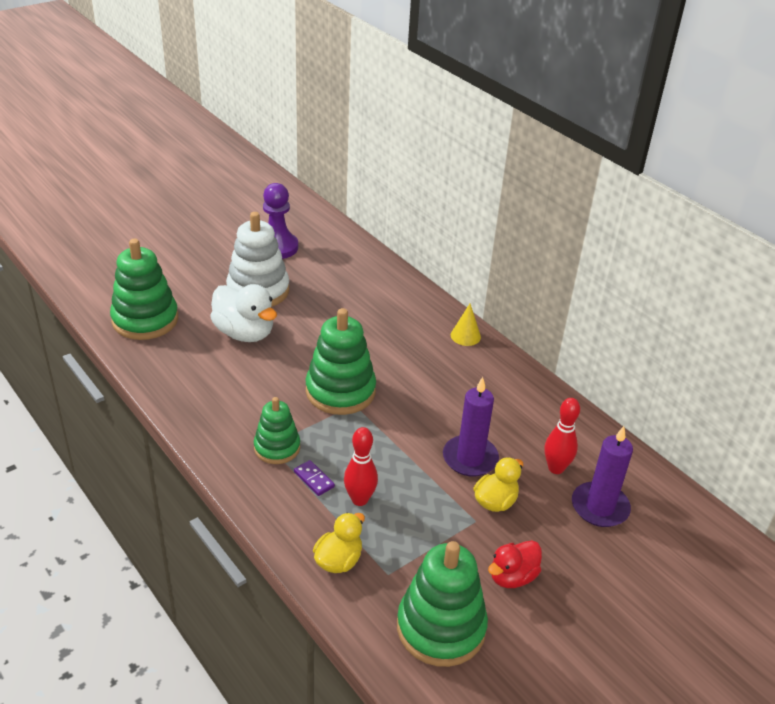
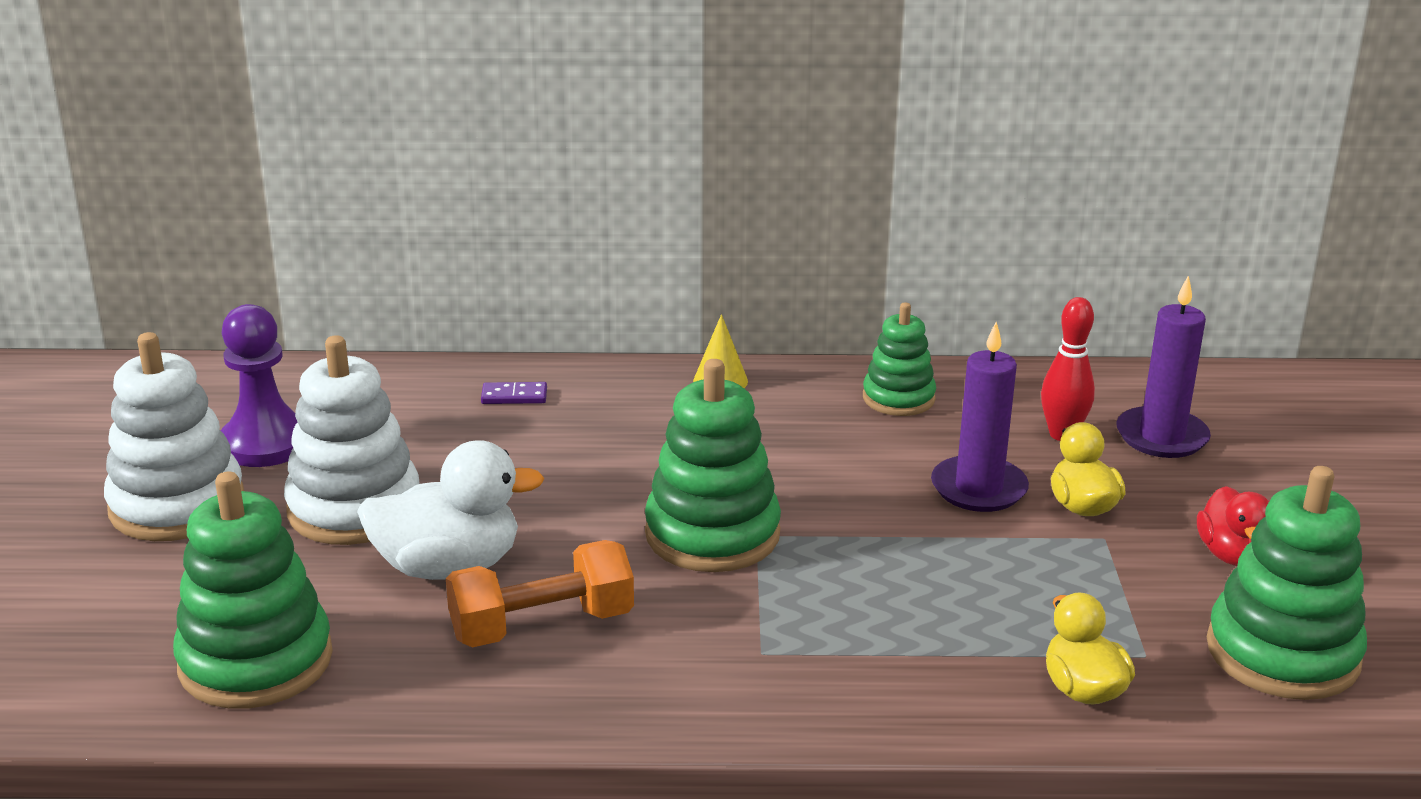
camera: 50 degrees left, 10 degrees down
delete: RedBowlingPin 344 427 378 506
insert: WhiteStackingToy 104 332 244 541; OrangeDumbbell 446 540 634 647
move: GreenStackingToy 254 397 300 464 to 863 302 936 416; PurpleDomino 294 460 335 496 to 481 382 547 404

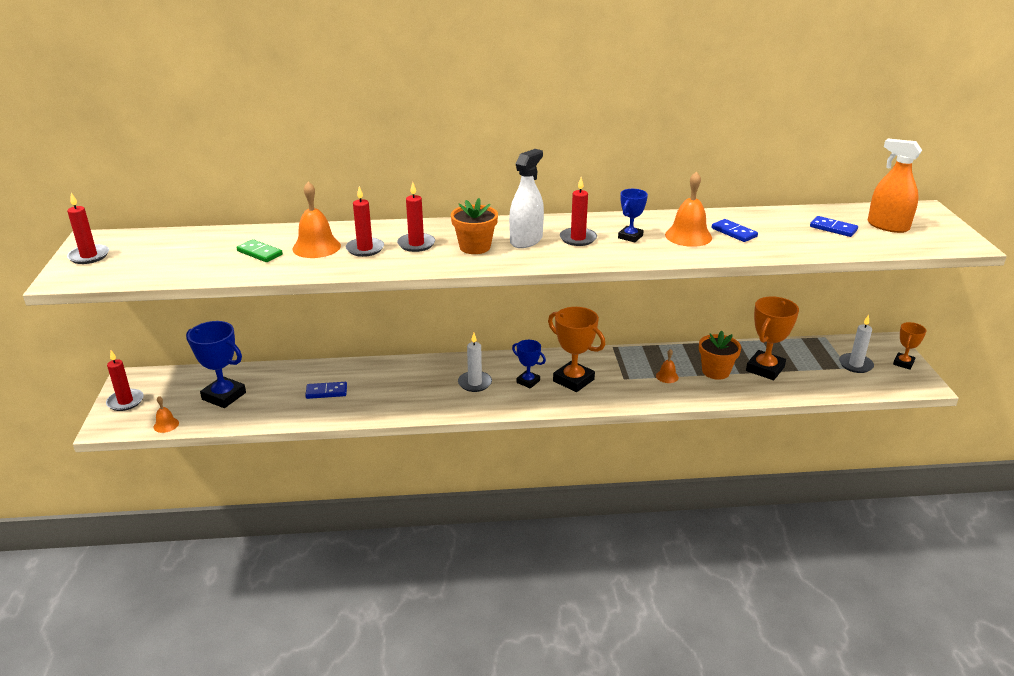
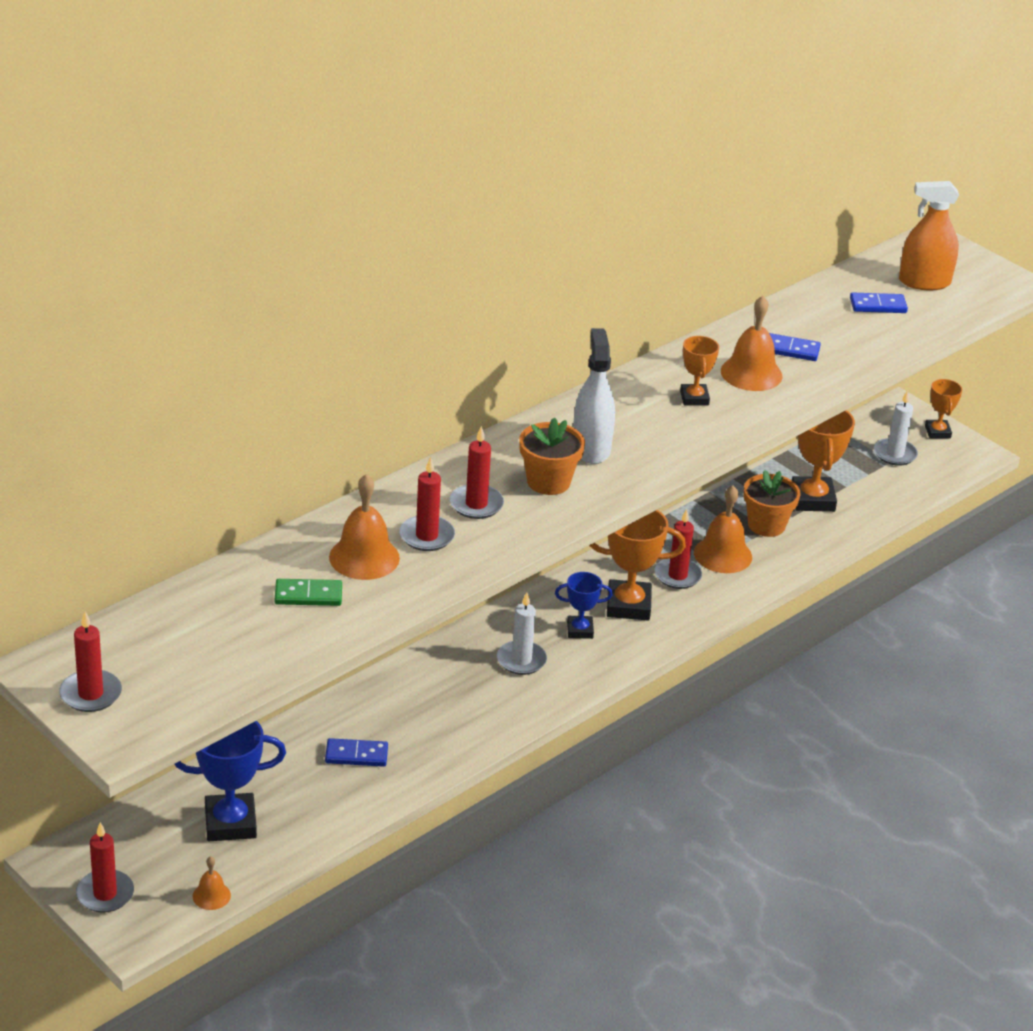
camera: 40 degrees left, 5 degrees up
move: RedCandle 560 177 597 246 to 655 509 702 589
recolor: BlueTrophy 618 189 648 243 to OrangeTrophy 680 336 719 406
rotate: BlueDomino 305 382 347 399 = 325 738 388 767 45 degrees clockwise
resize: OrangeBell 656 349 679 383 = 694 486 752 573 x1.88

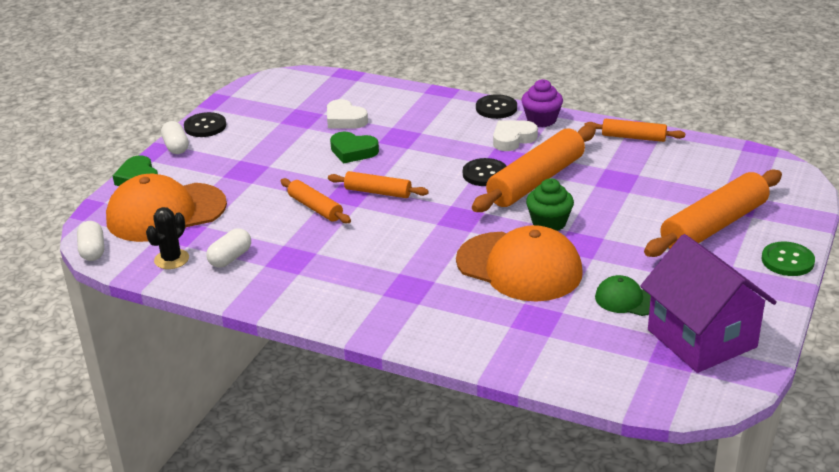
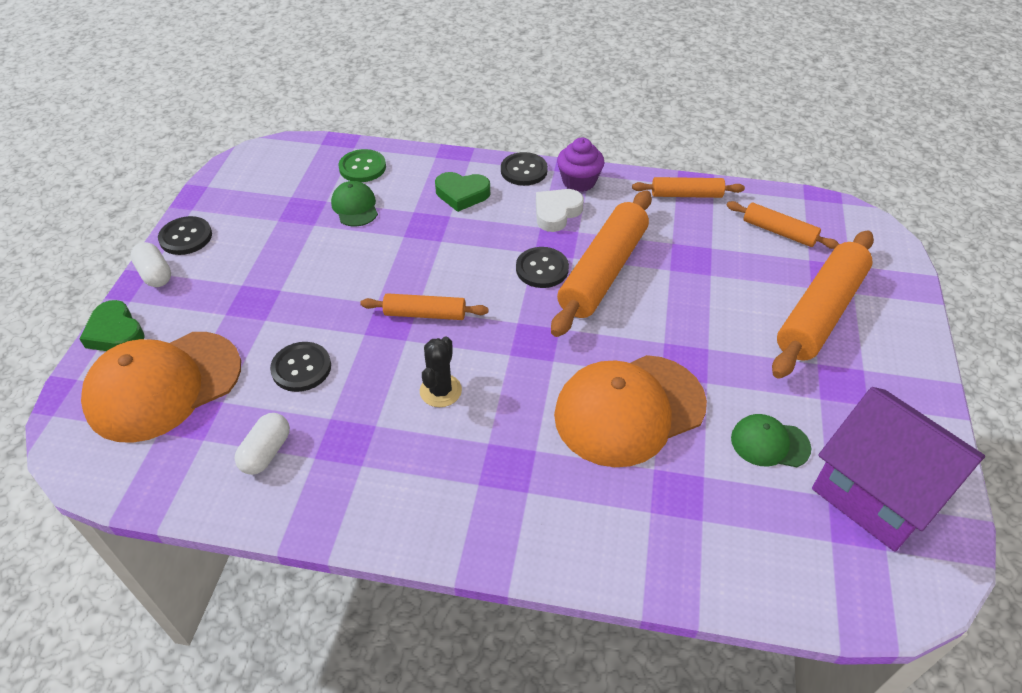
camera: 15 degrees left, 15 degrees up
delete: WhiteCapsule 77 221 104 261; GreenCupcake 526 178 574 231
insert: BlackButton 270 342 331 392
move: BlackCactus 146 207 189 269 to 420 337 462 407; OrangeRollingPin 281 178 351 223 to 726 201 839 249; GreenHeart 330 132 379 164 to 435 172 490 212; GreenButton 762 242 815 276 to 338 149 386 182
replace: WhiteHeart 327 99 368 129 to GreenCap 331 181 378 227
rotate: OrangeCap 456 225 583 302 = 554 355 707 467 135 degrees clockwise

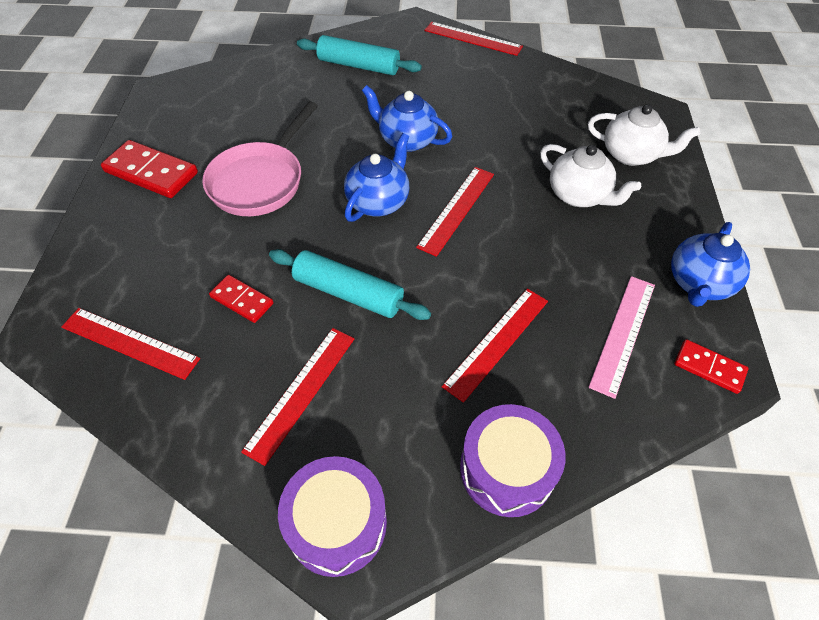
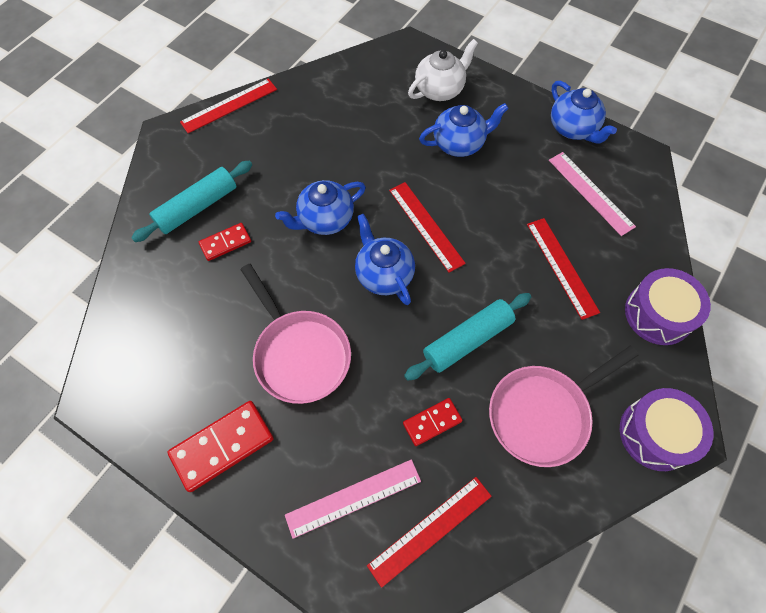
camera: 60 degrees left, 10 degrees up
insert: PinkRuler 285 459 421 539
move: RedDomino 674 339 748 394 to 199 223 251 261
replace: RedRuler 241 328 354 466 to PinkPan 489 346 639 467
recolor: WhiteTeapot 540 144 641 207 to BlueTeapot 419 103 509 157

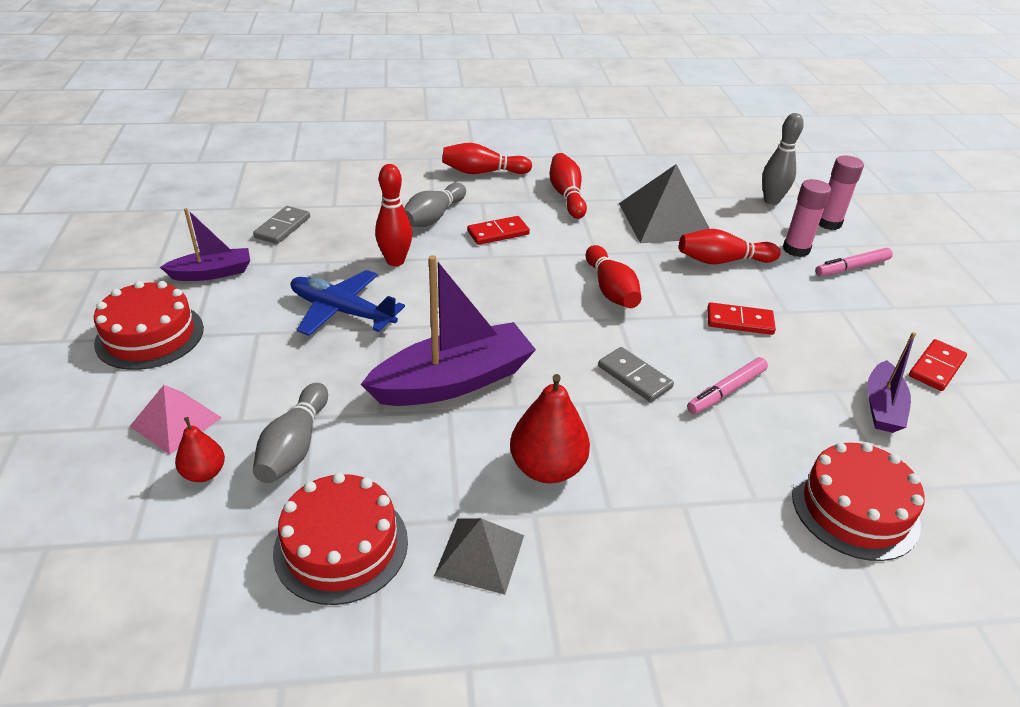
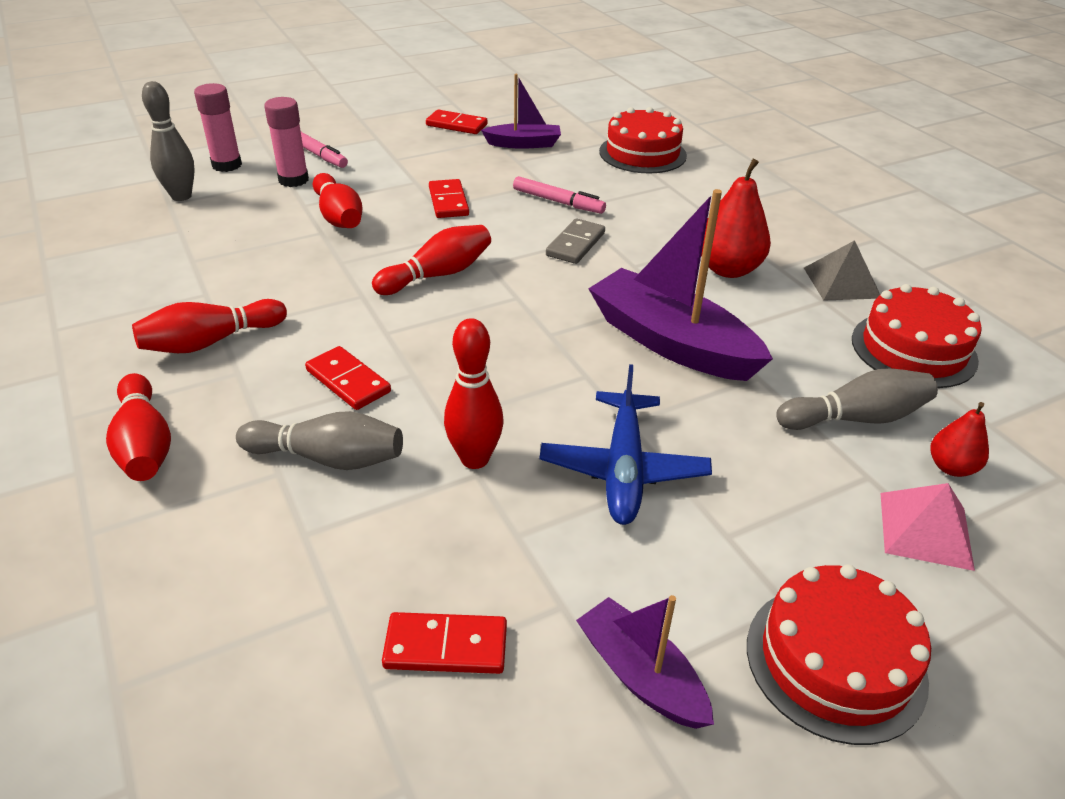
camera: 110 degrees left, 0 degrees up
delete: GreyPyramid 619 164 710 243
recolor: GreyDomino 253 206 310 244 to RedDomino 382 612 507 674

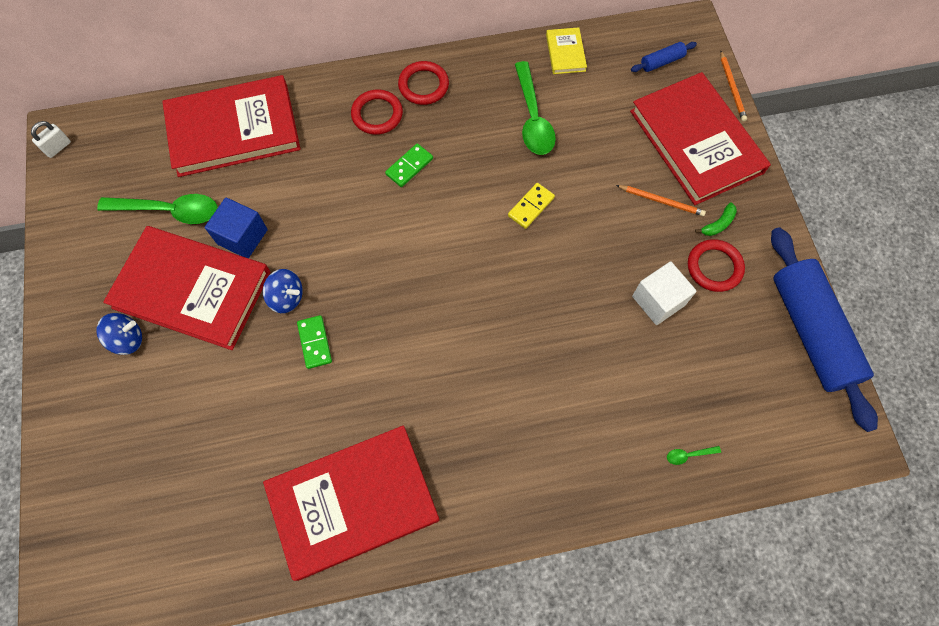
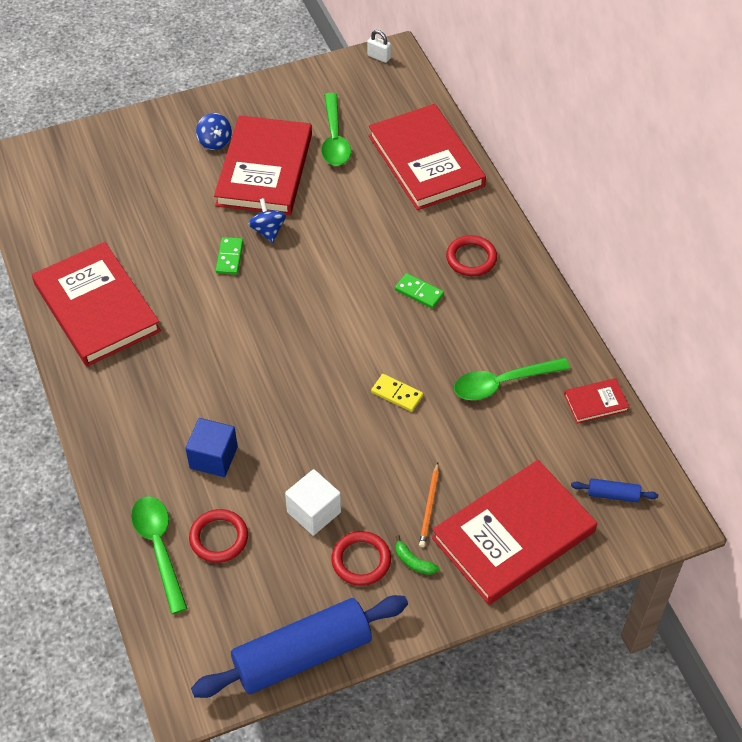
camera: 80 degrees right, 15 degrees down
delete: OrangePencil 720 51 747 122
move: BlueCube 205 198 268 258 to 185 418 238 477; RedRing 398 61 449 105 to 189 509 248 563
recolor: YellowBook 546 27 587 74 to RedBook 564 378 629 424
rotate: BlueSpinningTop 263 269 303 313 = 248 198 286 243 150 degrees clockwise; GreenDomino 297 315 332 369 = 216 237 244 275 60 degrees counterclockwise; BlueRollingPin 631 42 697 72 = 571 478 658 503 45 degrees counterclockwise
resize: GreenSpoon 667 446 721 465 = 131 496 188 614 x2.48

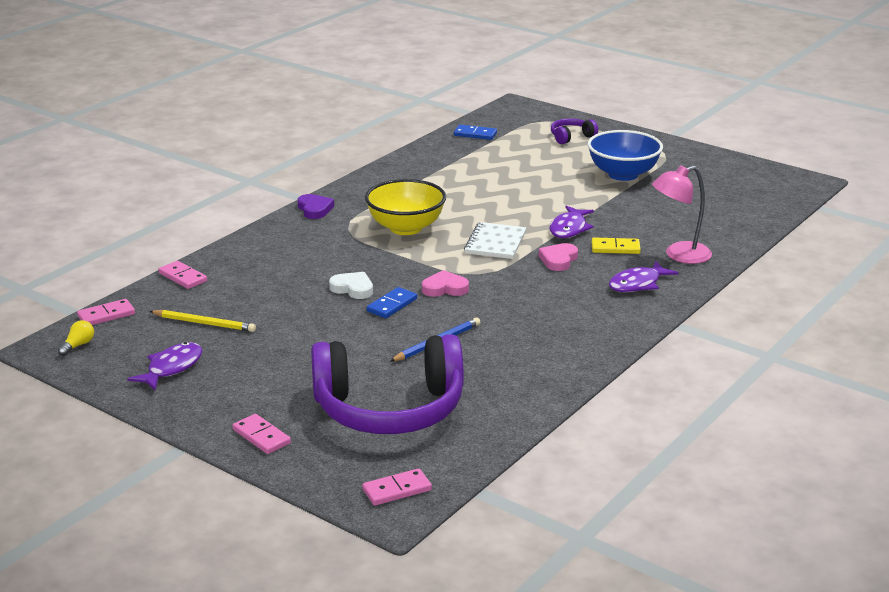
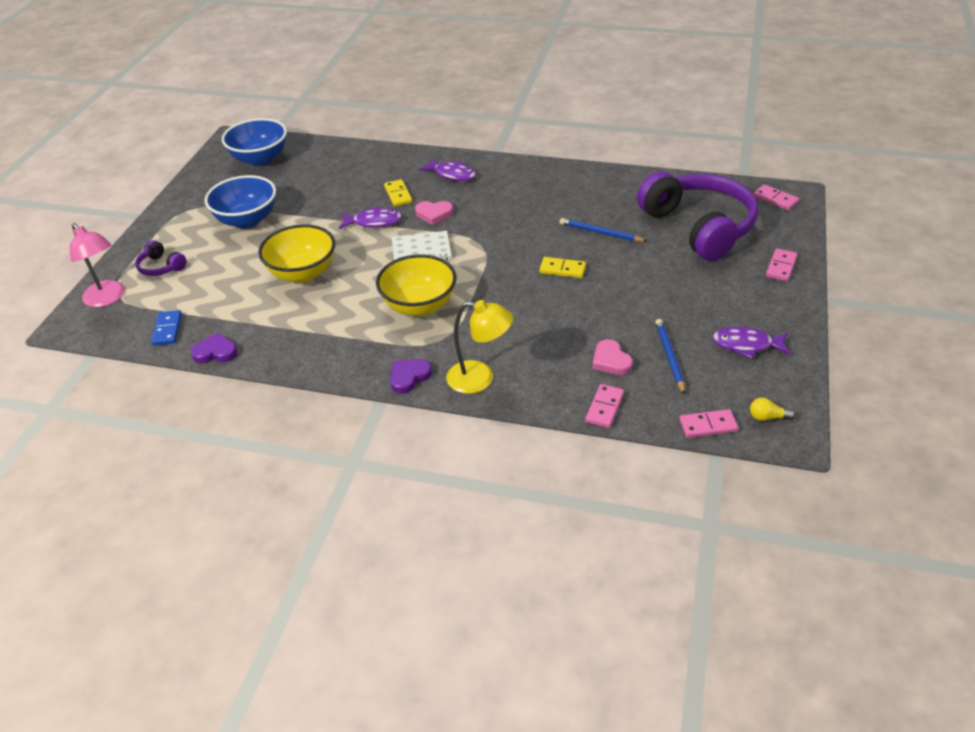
camera: 110 degrees left, 15 degrees up
delete: WhiteHeart 329 272 373 299
insert: PurpleHeart 191 333 237 363; BlueBowl 222 118 287 166; YellowBowl 258 224 335 283; YellowLamp 446 300 513 394
move: PinkHeart 422 270 469 297 to 592 339 633 375; PinkLamp 652 165 712 264 to 70 223 125 307
recolor: YellowPencil 149 310 256 332 to BluePencil 655 319 685 395; BlueDomino 367 287 417 318 to YellowDomino 539 257 586 278
rotate: PinkDomino 77 299 135 325 = 679 409 738 438 45 degrees counterclockwise

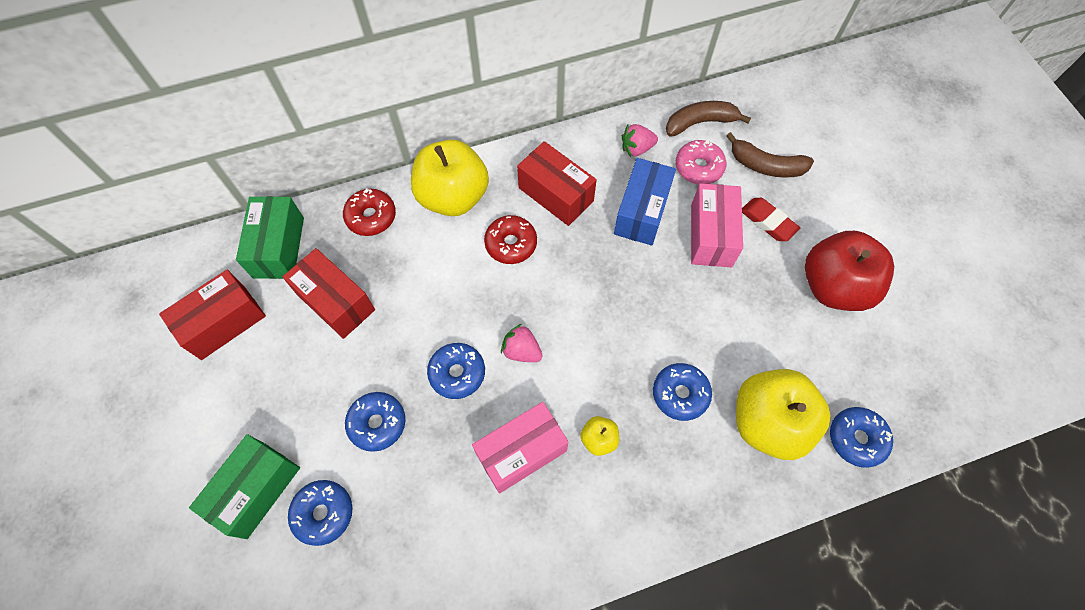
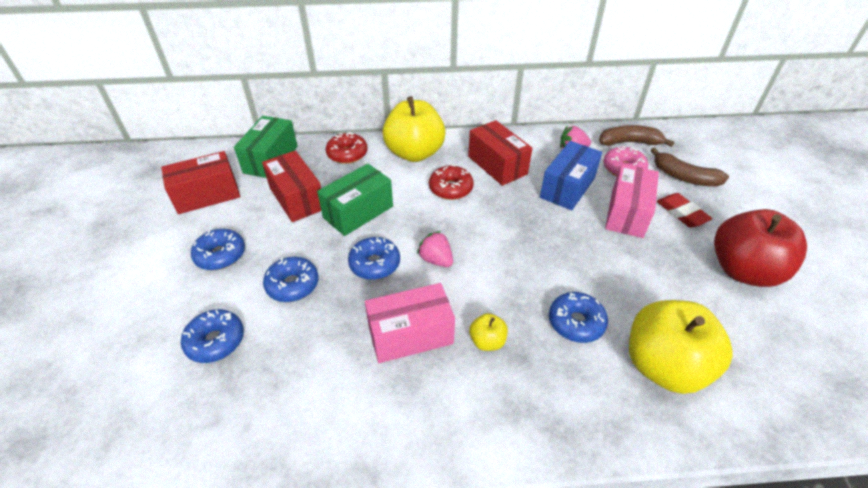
camera: 15 degrees right, 20 degrees down
move: GreenBox 189 434 300 539 to 317 163 393 236; BlueDonut 830 407 893 468 to 191 229 245 271

